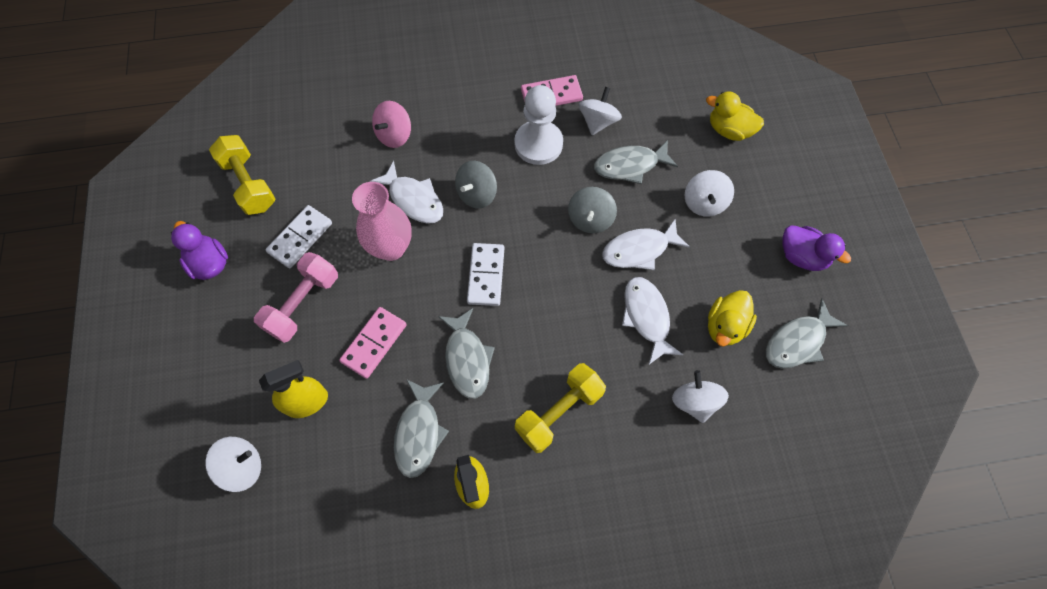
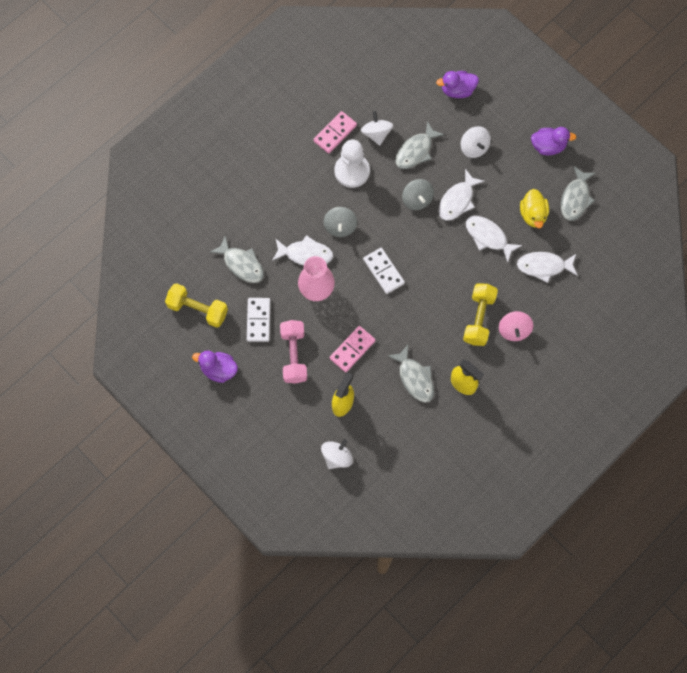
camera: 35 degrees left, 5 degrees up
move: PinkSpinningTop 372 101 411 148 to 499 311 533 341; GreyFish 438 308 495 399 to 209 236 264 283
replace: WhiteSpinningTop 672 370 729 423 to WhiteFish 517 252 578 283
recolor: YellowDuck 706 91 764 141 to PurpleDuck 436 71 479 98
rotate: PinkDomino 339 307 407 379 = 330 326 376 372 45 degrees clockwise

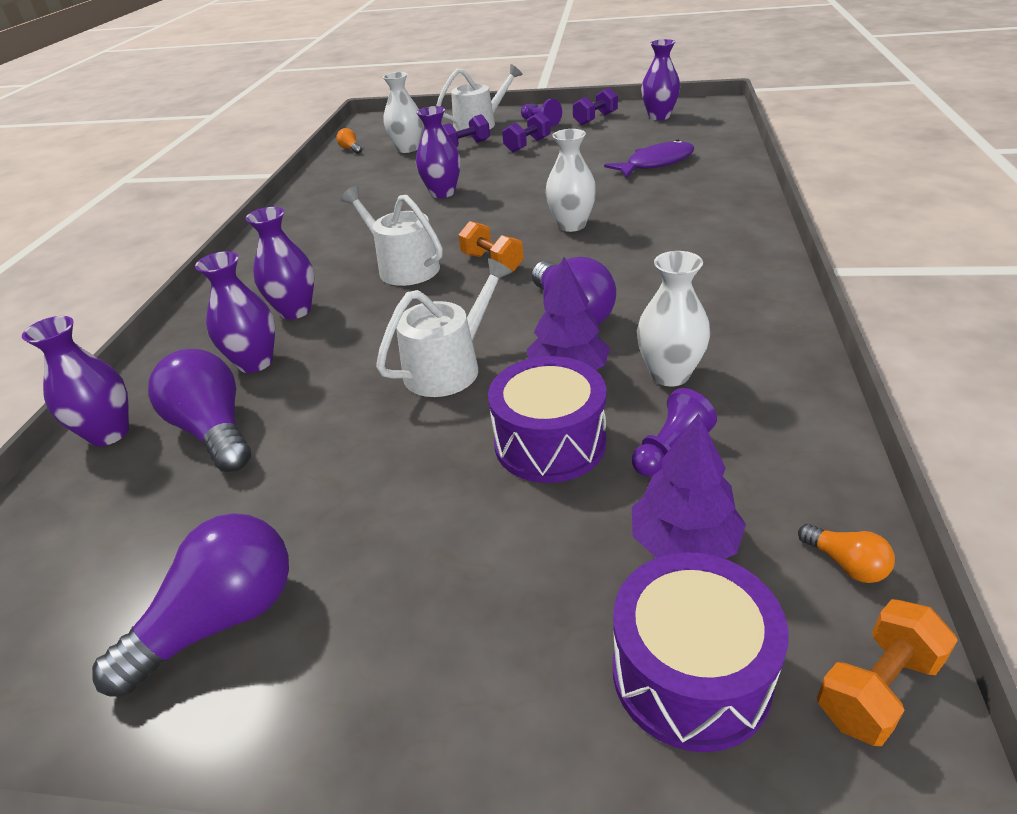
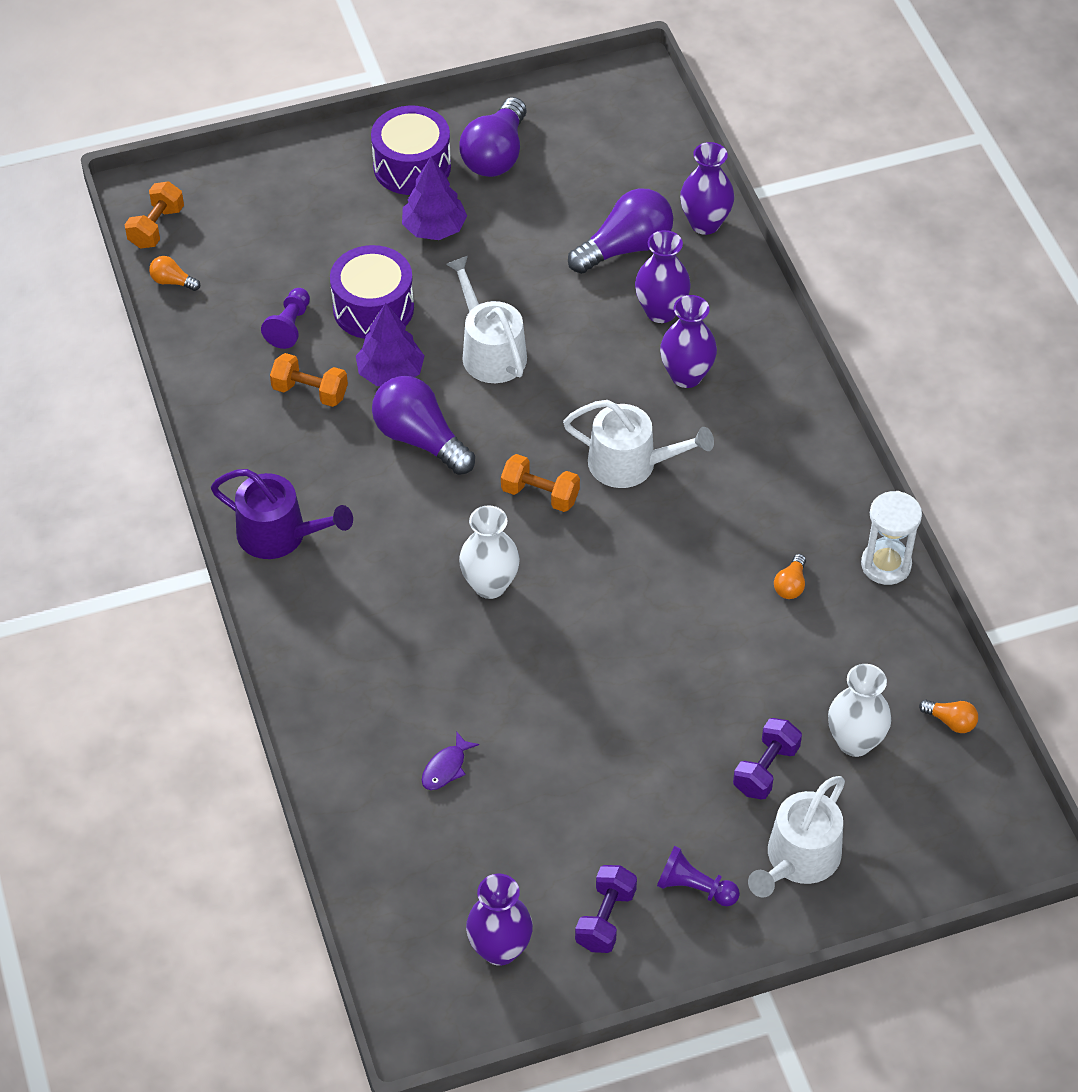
camera: 150 degrees right, 15 degrees up
delete: PurpleVase 416 106 461 198; PurpleDumbbell 502 112 551 152
insert: PurpleWateringCan 211 469 353 559; OrangeLightBulb 774 554 806 599; WhiteHourglass 861 491 922 585
move: PurpleDrum 613 552 788 752 to 371 106 451 195; PurpleTree 632 413 746 559 to 402 157 467 240
replace: WhiteVase 637 251 711 386 to OrangeDumbbell 270 353 348 407
rotate: PurpleLightBulb 148 349 251 472 = 568 188 673 274 60 degrees counterclockwise; WhiteWateringCan 376 258 512 397 = 446 256 527 383 135 degrees clockwise
resize: PurpleFish 604 140 694 178 = 422 731 479 790 x0.52

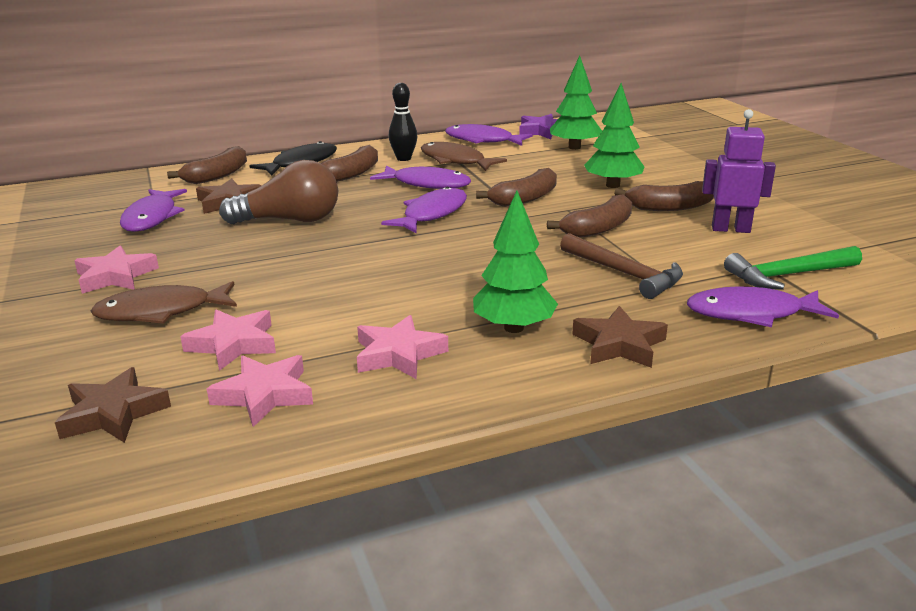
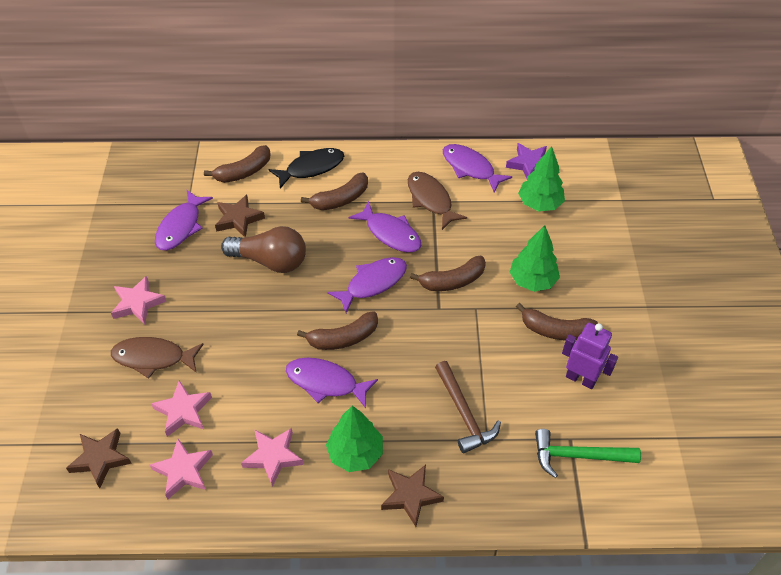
camera: 20 degrees right, 25 degrees up
delete: BlackBowlingPin 389 83 418 161
move: BrownBanana 547 194 632 238 to 297 311 378 350; PurpleFish 687 286 839 327 to 286 358 378 408

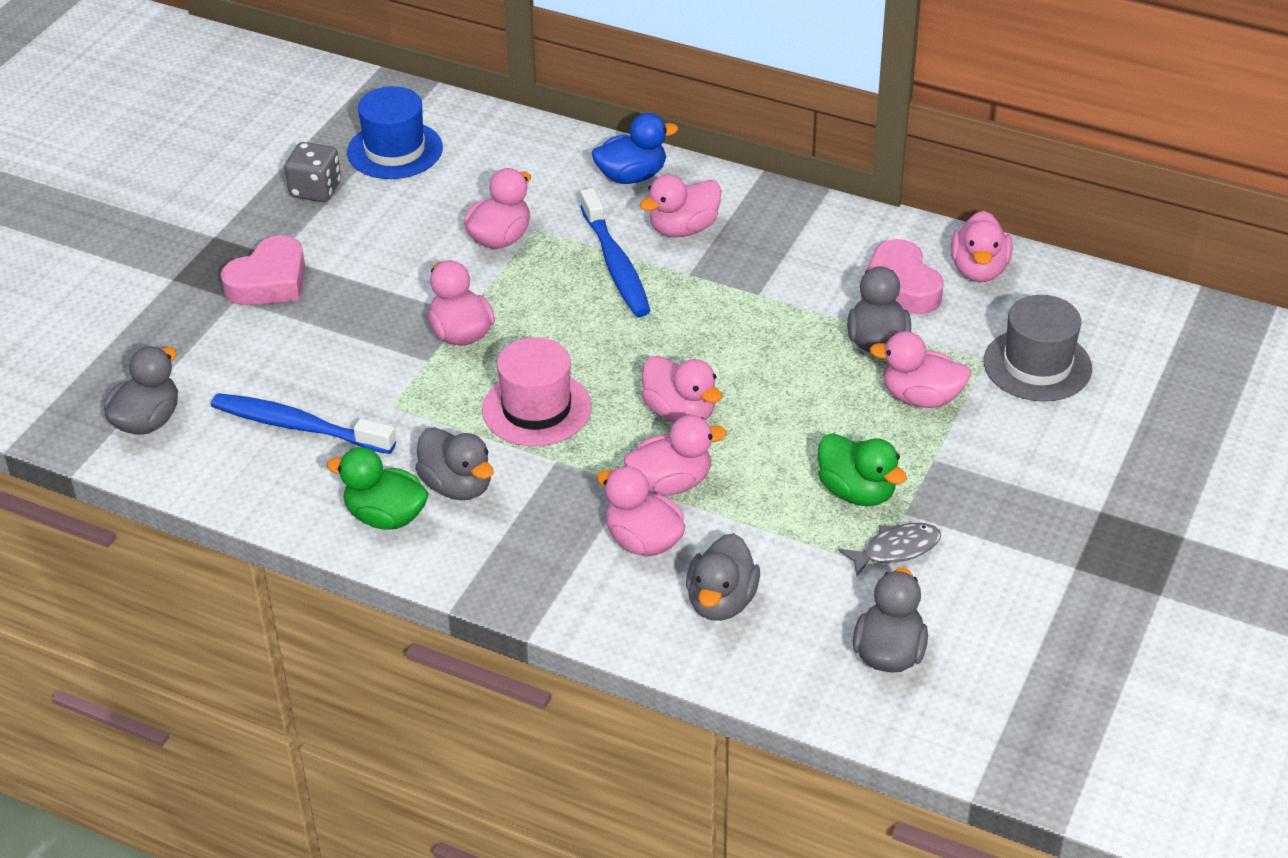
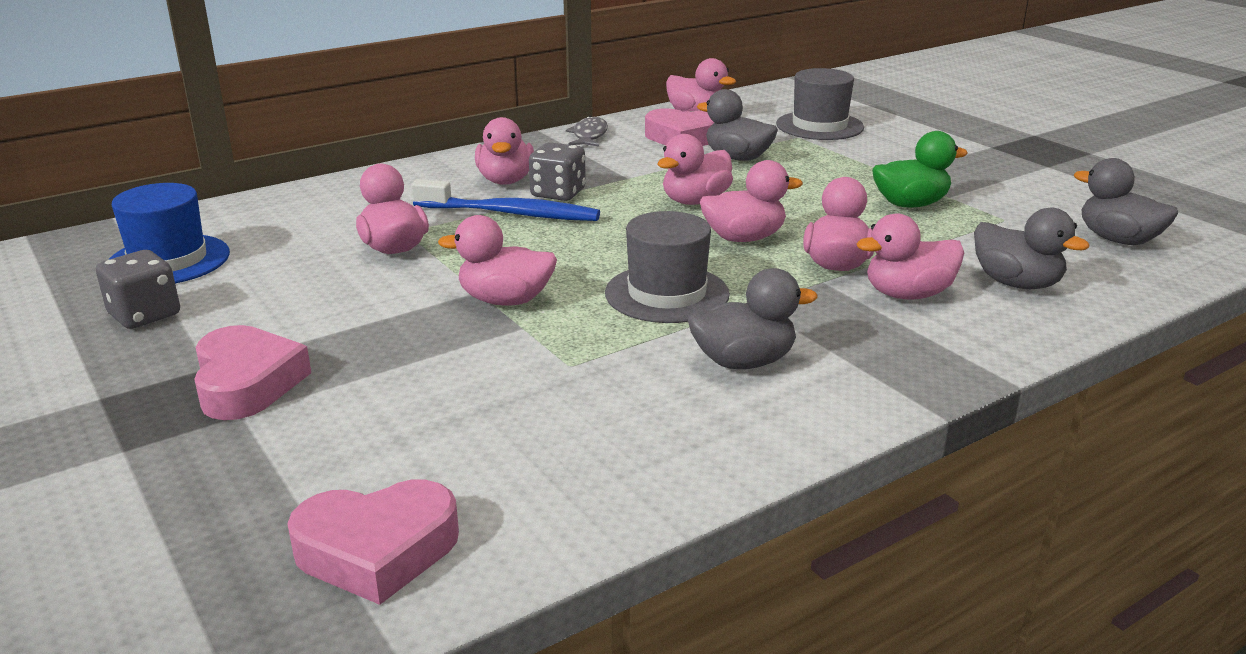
camera: 60 degrees left, 15 degrees down
delete: BlueToothbrush 211 393 396 454; GreenDuck 327 447 429 530; BlueDuck 592 113 678 184
insert: GreyDice 529 142 586 201
move: GreyFish 838 523 941 576 to 566 116 608 147; PinkDuck 870 331 971 408 to 658 134 733 205
replace: GreyDuck 104 346 178 435 to PinkHeart 287 480 459 605
recolor: PinkHat 482 337 591 446 to GreyHat 605 211 730 323

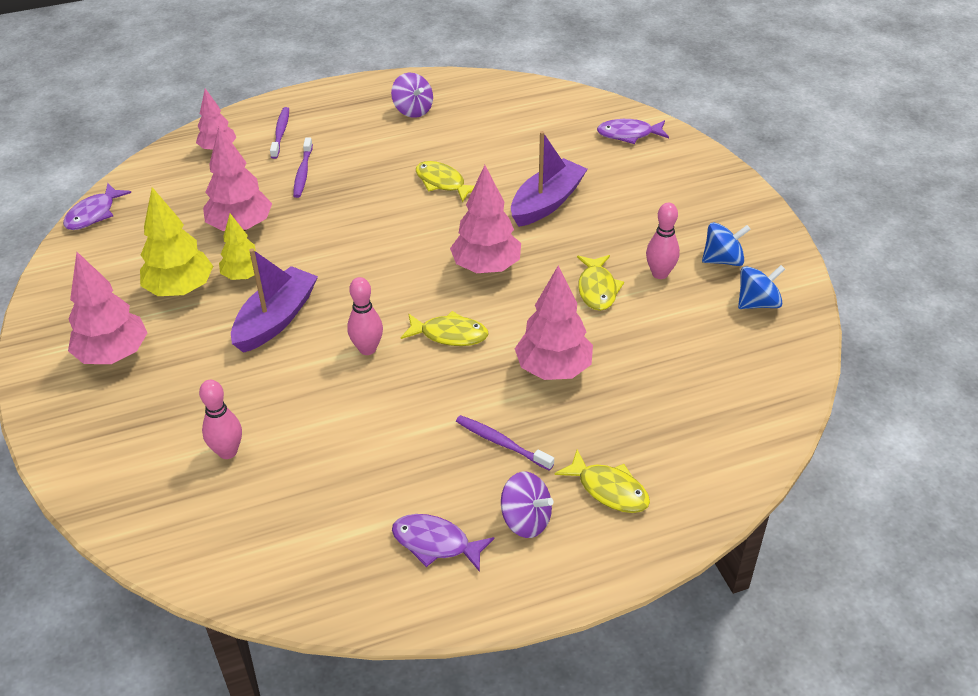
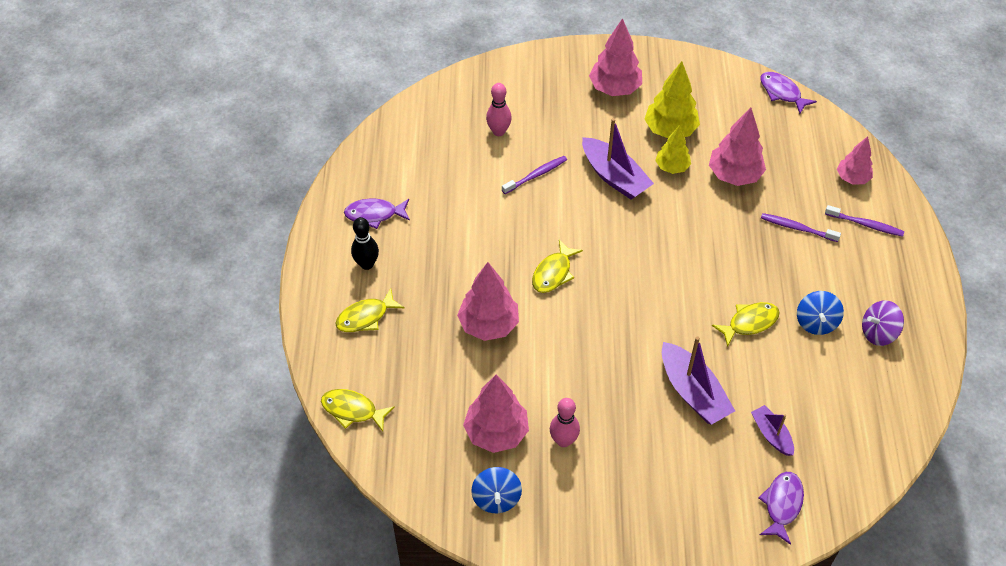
camera: 110 degrees right, 10 degrees up
delete: PinkBowlingPin 347 277 383 355
insert: PurpleBoat 751 405 794 456
move: PinkTree 450 165 521 273 to 463 375 529 453; PurpleToothbrush 456 415 554 471 to 502 156 567 194; YellowFish 577 255 624 311 to 321 389 395 432; BlueSpinningTop 702 222 751 266 to 797 291 844 335
replace: PurpleSpinningTop 501 471 553 538 to BlackBowlingPin 351 217 379 270
rotate: PurpleFish 392 514 495 572 = 344 199 410 229 135 degrees counterclockwise

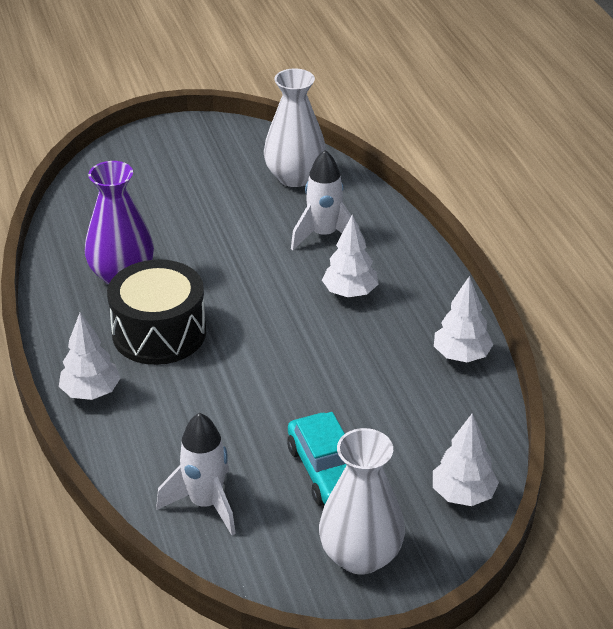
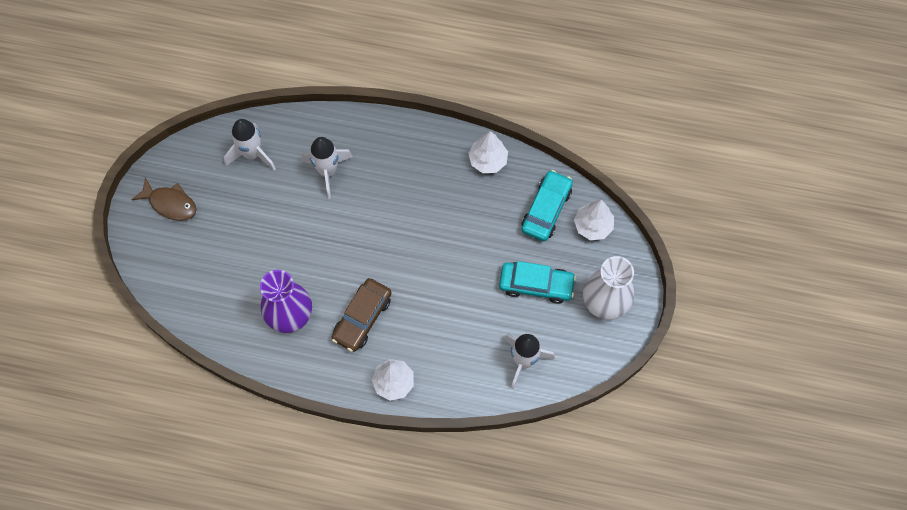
camera: 60 degrees left, 30 degrees up
delete: WhiteTree 322 214 378 297
insert: BrownFish 131 177 196 221; TurquoiseCar 522 170 573 241
replace: BlackDrum 107 259 206 365 to BrownCar 332 278 391 352; WhiteVase 264 68 326 187 to WhiteRocket 224 119 276 171

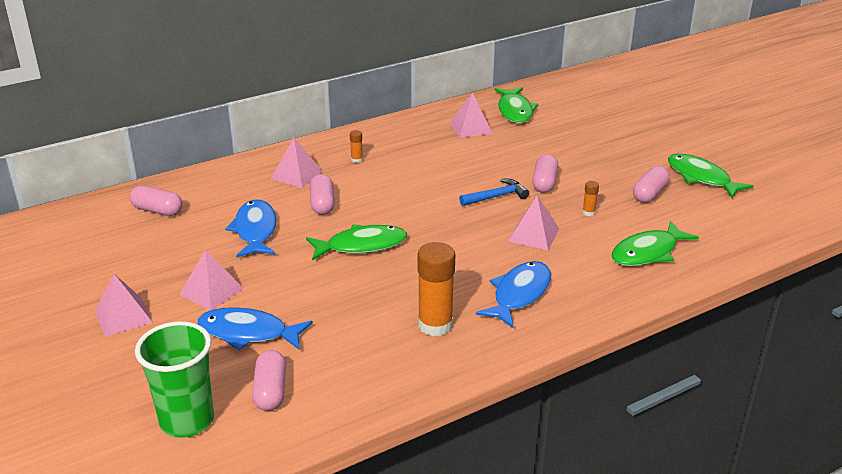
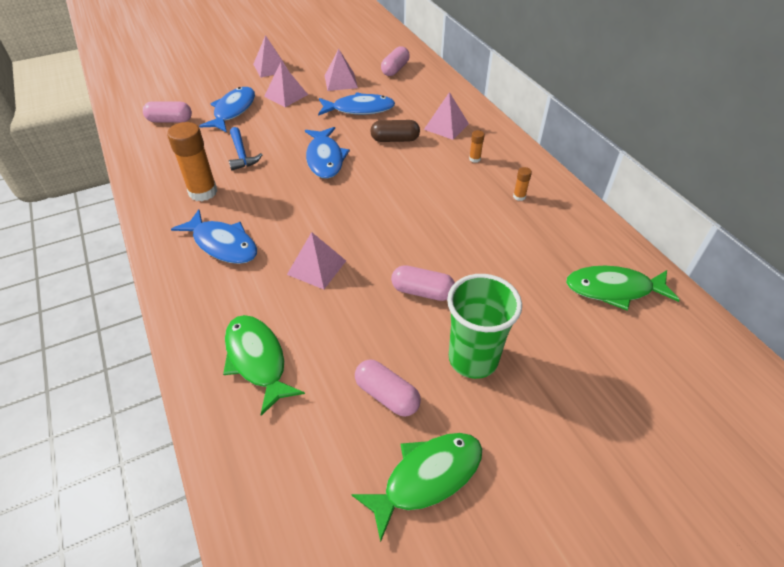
camera: 95 degrees right, 15 degrees up
move: GreenCup 135 321 214 438 to 447 274 522 379; PinkPyramid 450 92 493 138 to 325 48 358 91; BlueHammer 459 178 529 206 to 229 127 262 170; OrangeGlueStick 582 181 599 216 to 513 167 532 201
recolor: GreenFish 306 224 407 261 to BlueFish 305 127 350 179; PinkCapsule 310 174 335 215 to BrownCapsule 370 120 420 142

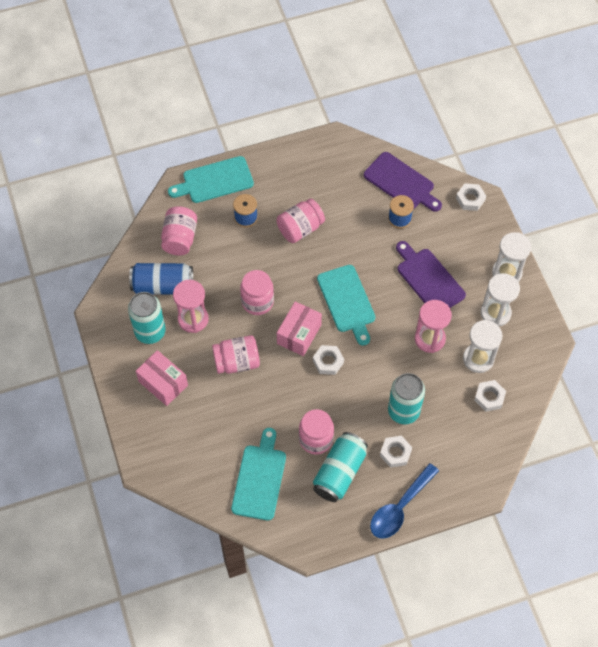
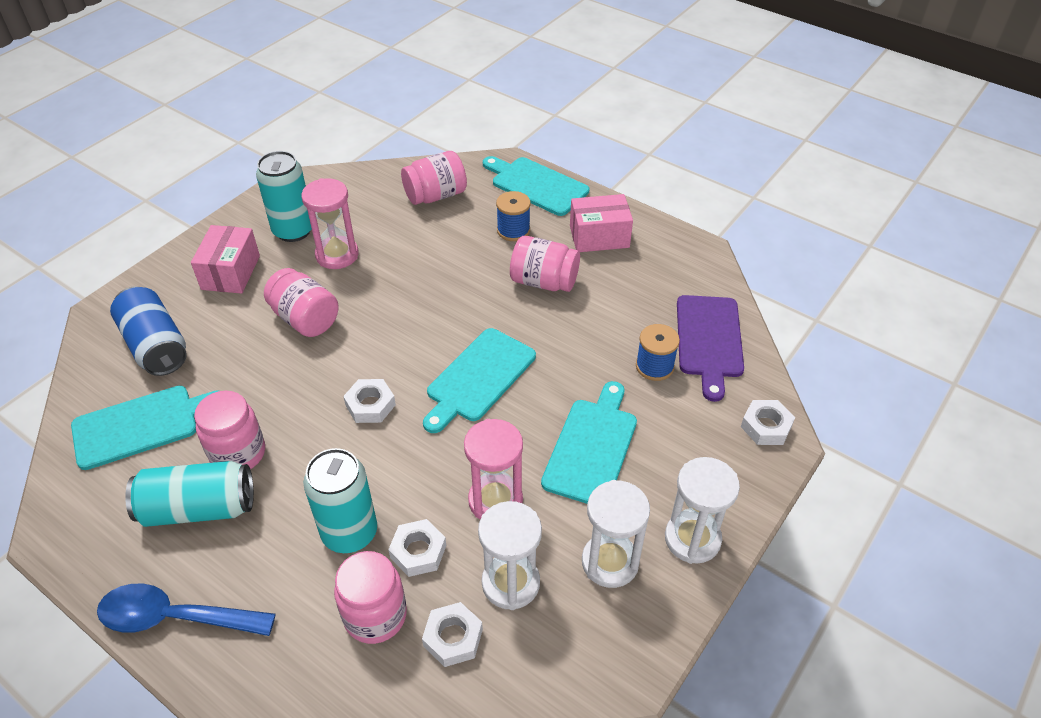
camera: 55 degrees right, 15 degrees down
move: BlueCan 129 263 193 295 to 110 286 187 376; PinkJar 240 270 274 315 to 334 551 407 644; PinkBox 277 301 322 356 to 570 194 633 252; WhiteNut 380 436 412 468 to 388 519 446 577
recolor: PurpleCuttingBoard 396 241 466 308 to TurquoiseCuttingBoard 541 381 637 504

